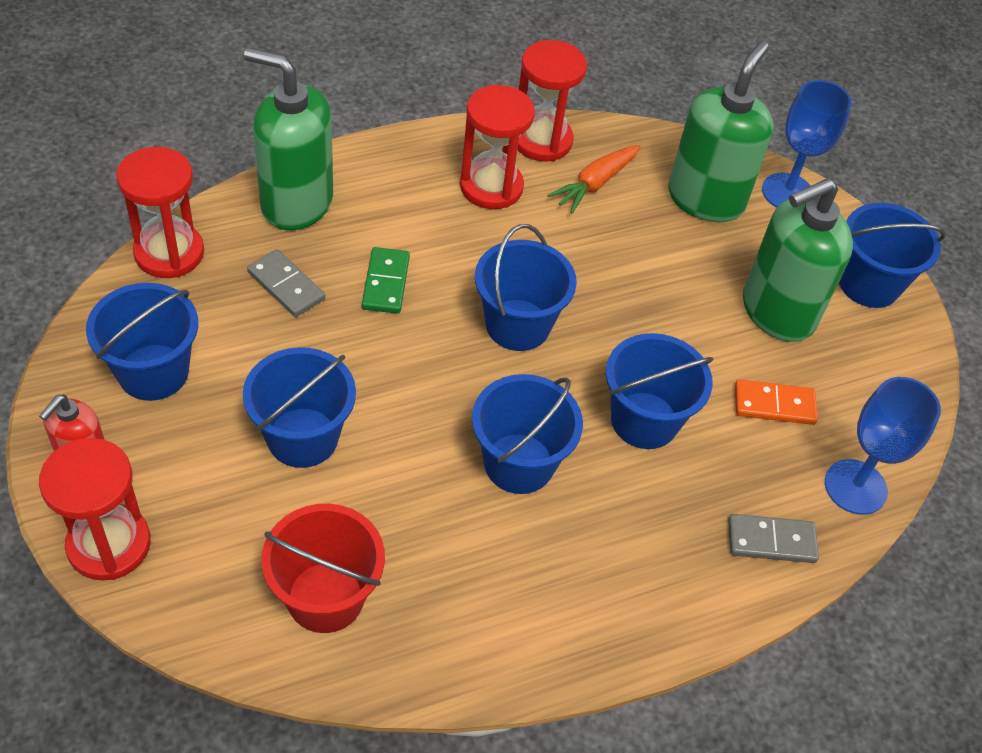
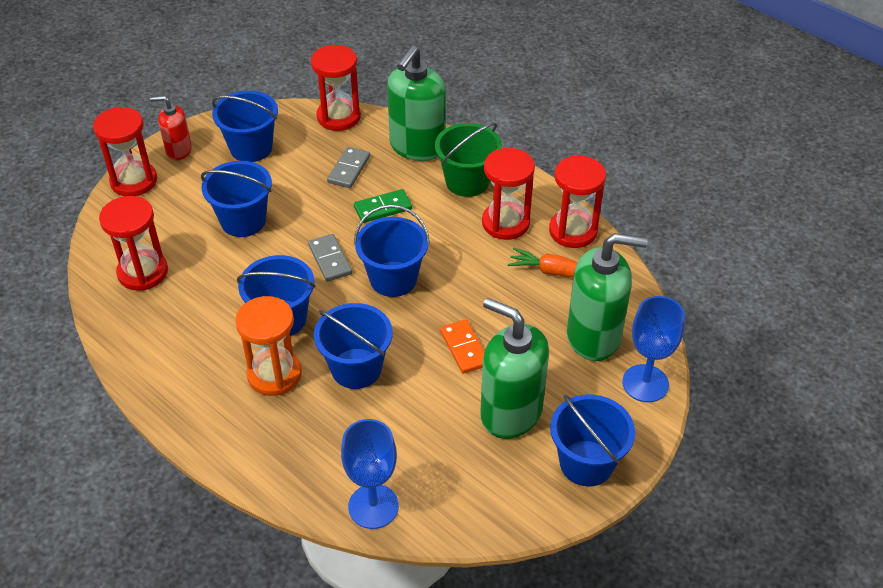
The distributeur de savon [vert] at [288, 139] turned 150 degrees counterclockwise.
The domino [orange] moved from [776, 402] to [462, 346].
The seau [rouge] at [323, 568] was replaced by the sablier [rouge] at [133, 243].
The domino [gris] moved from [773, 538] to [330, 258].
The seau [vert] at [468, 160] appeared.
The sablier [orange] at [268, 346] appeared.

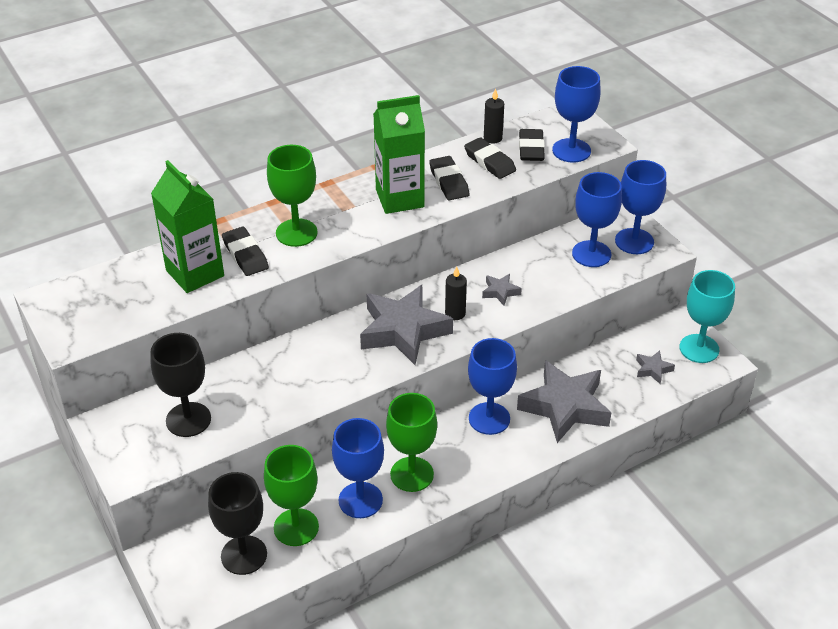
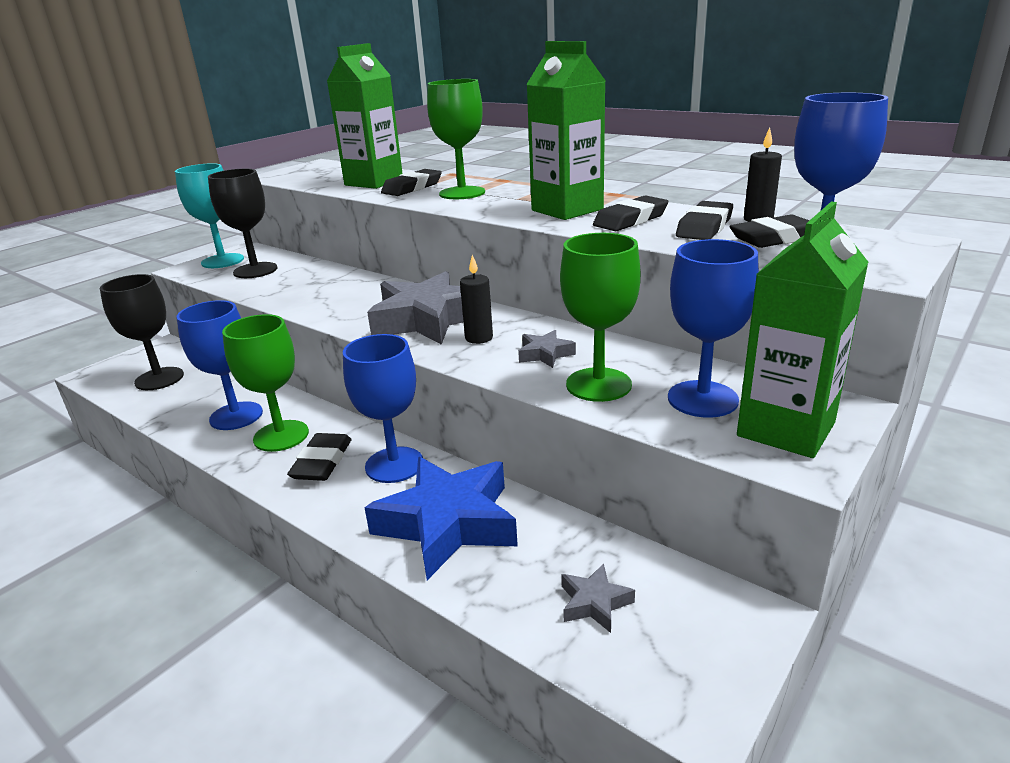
The verre à pied [bleu] at [640, 207] was replaced by the brique de lait [vert] at [803, 330].
The verre à pied [turquoise] moved from [707, 316] to [209, 215].
The étoile [gris] at [564, 401] became the étoile [bleu] at [441, 518].
The verre à pied [vert] moved from [291, 495] to [600, 317].
The gomme [noir] at [319, 457] appeared.

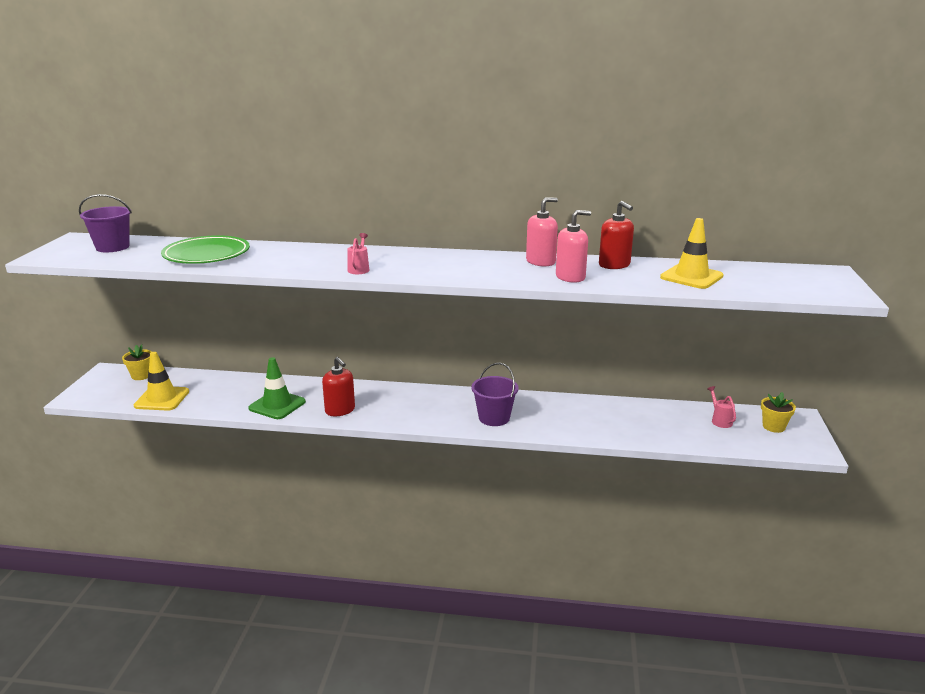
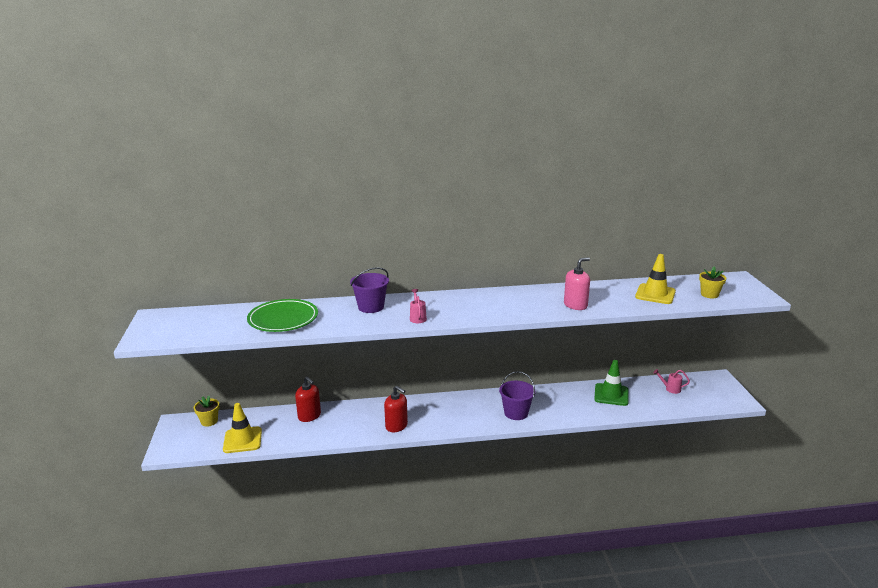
The seau [violet] moved from [105, 223] to [369, 290].
The distributeur de savon [rose] at [542, 232] disappeared.
The distributeur de savon [rouge] moved from [616, 235] to [308, 399].
The cône de chantier [vert] moved from [277, 388] to [611, 383].
The arrosoir [rose] at [721, 407] turned 45 degrees counterclockwise.
The pot de fleurs [jaune] moved from [778, 412] to [712, 282].

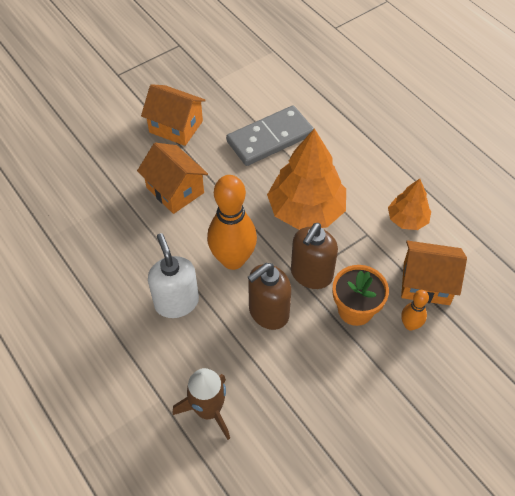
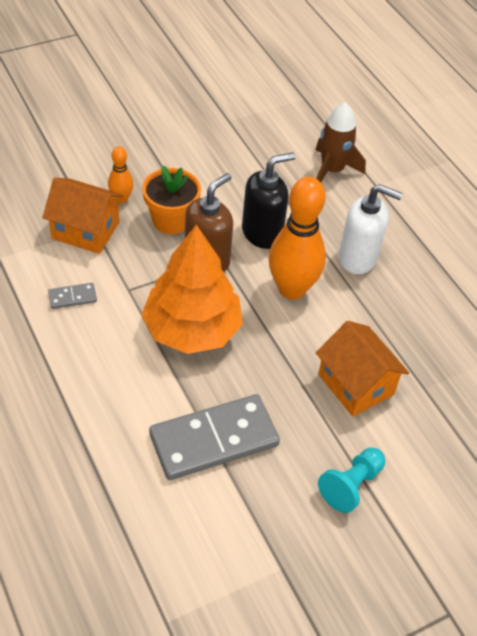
The maison [orange] at [173, 115] was replaced by the pion [turquoise] at [351, 480].
The arbre [orange] at [409, 204] was replaced by the domino [gris] at [72, 296].
The distributeur de savon [blanc] at [173, 275] turned 60 degrees counterclockwise.
The distributeur de savon [marron] at [269, 296] became the distributeur de savon [noir] at [269, 200].

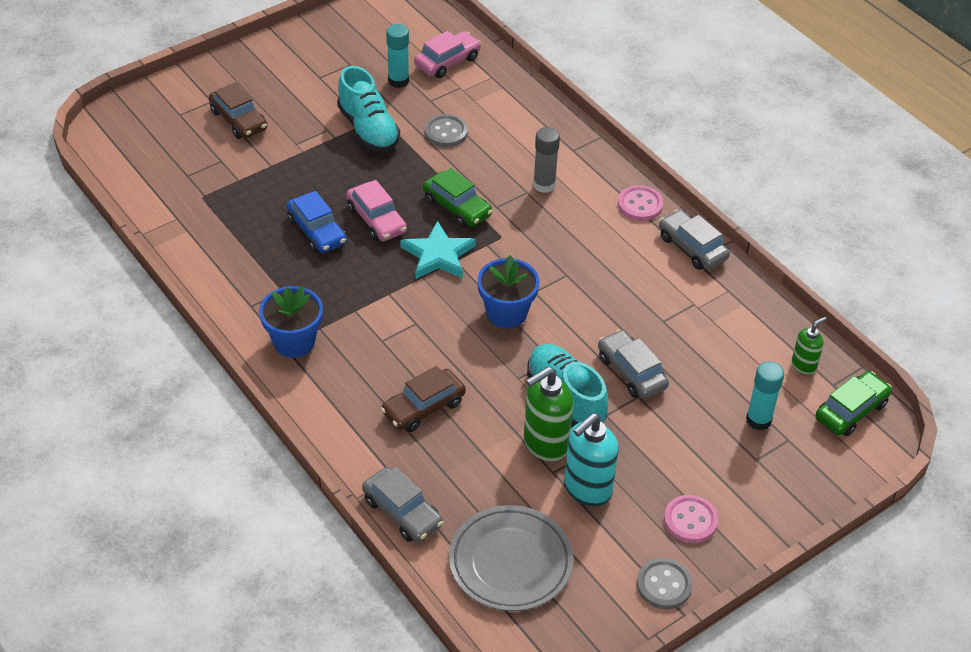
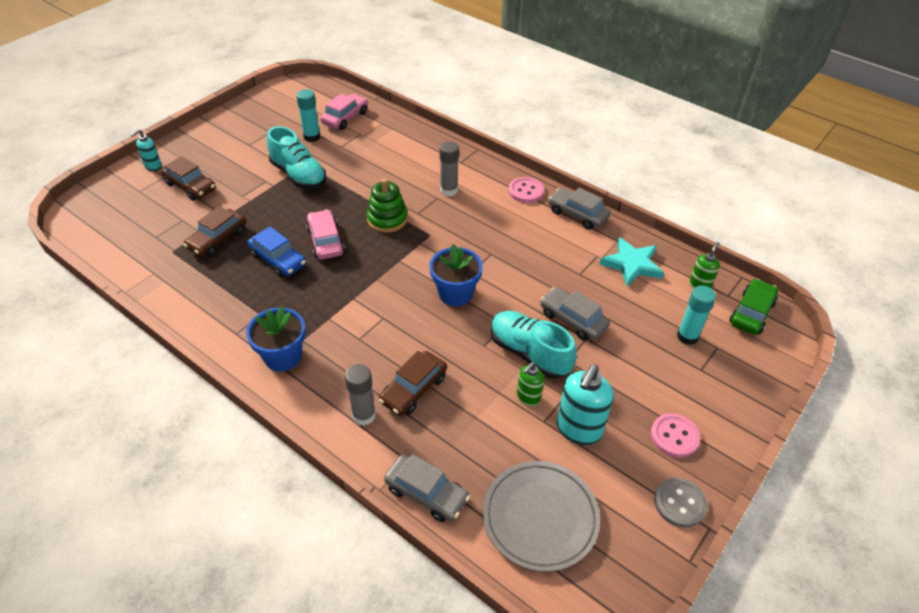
The bouton [gris] at [446, 130] disappeared.
The voiture [vert] at [458, 198] was replaced by the jouet à empiler [vert] at [387, 206].
The voiture [rose] at [376, 210] turned 150 degrees counterclockwise.
The étoile [turquoise] moved from [438, 249] to [631, 262].
The distributeur de savon [vert] at [548, 414] changed to 0.56 times the size.
The distributeur de savon [turquoise] at [146, 150] appeared.
The voiture [marron] at [214, 231] appeared.
The bâton de colle [gris] at [360, 394] appeared.

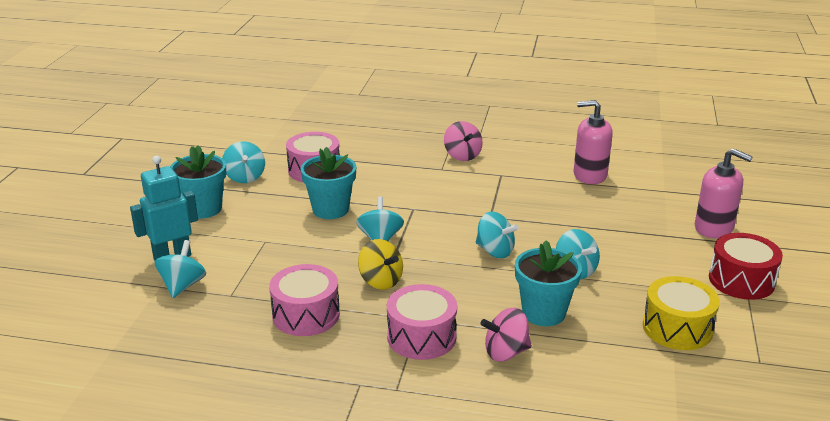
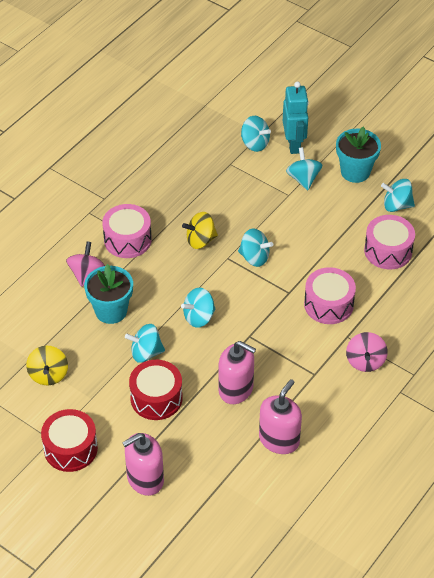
The toupie [rose] at [463, 141] turned 90 degrees counterclockwise.
The pot de fleurs [turquoise] at [328, 183] disappeared.
The tambour [rose] moved from [304, 300] to [330, 295].
The tambour [jaune] at [681, 313] was replaced by the toupie [jaune] at [47, 365].
The toupie [turquoise] at [304, 168] appeared.
The distributeur de savon [rose] at [237, 372] appeared.
The tambour [rouge] at [156, 390] appeared.

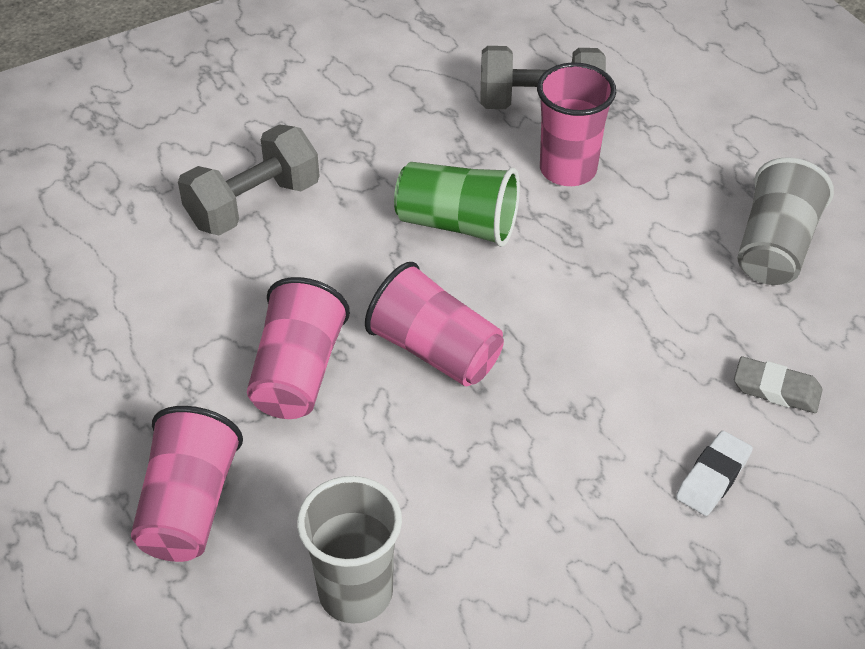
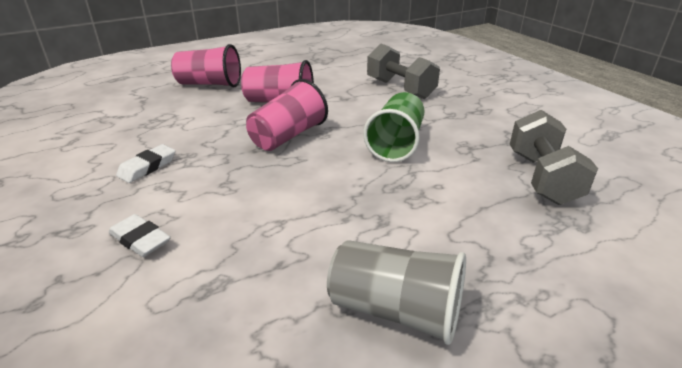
The gobelet [rose] at [576, 124] disappeared.
The gomme [gris] at [778, 385] disappeared.
The gobelet [gris] at [349, 550] disappeared.
The gomme [blanc] at [145, 163] appeared.

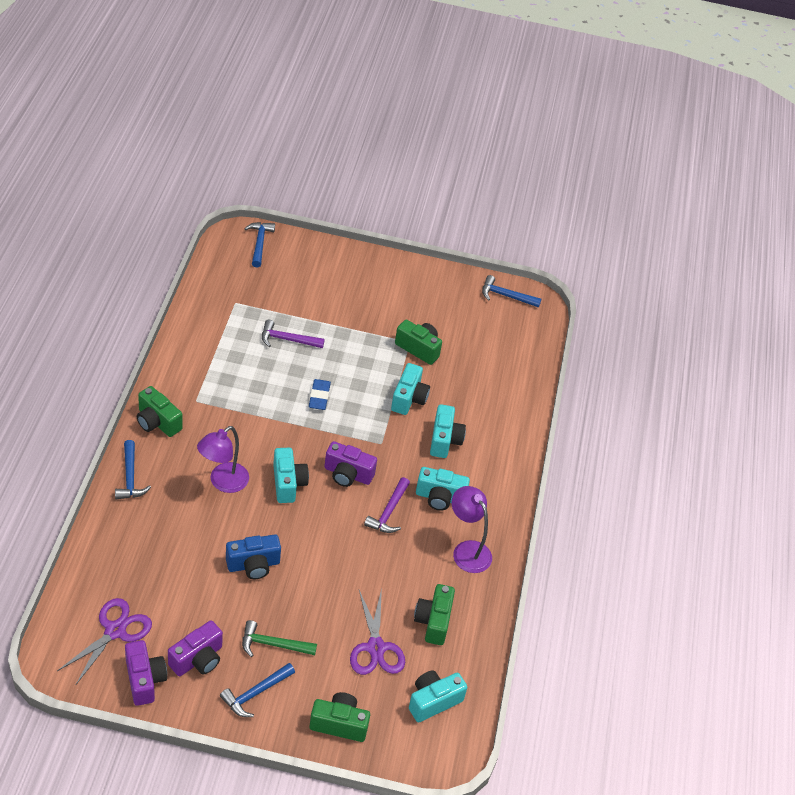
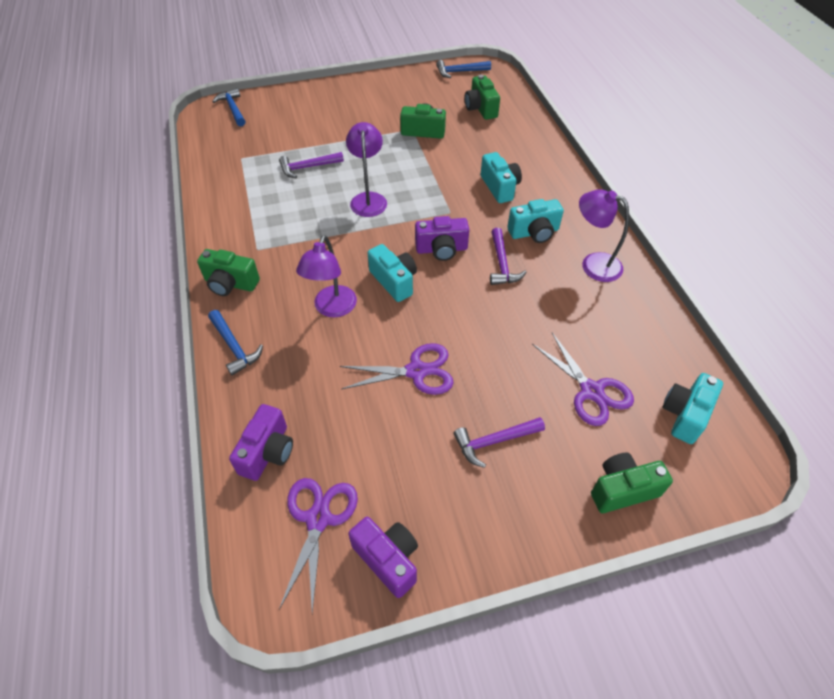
The appareil photo [turquoise] at [410, 389] disappeared.
The gomme [bleu] at [320, 394] was replaced by the lampe [violet] at [366, 169].
The appareil photo [bleu] at [253, 556] was replaced by the ciseaux [violet] at [397, 369].
The appareil photo [vert] moved from [434, 614] to [482, 97].
The appareil photo [violet] moved from [195, 648] to [261, 442].
The marteau [vert] at [279, 638] became the marteau [violet] at [499, 442].
The marteau [bleu] at [257, 690] disappeared.

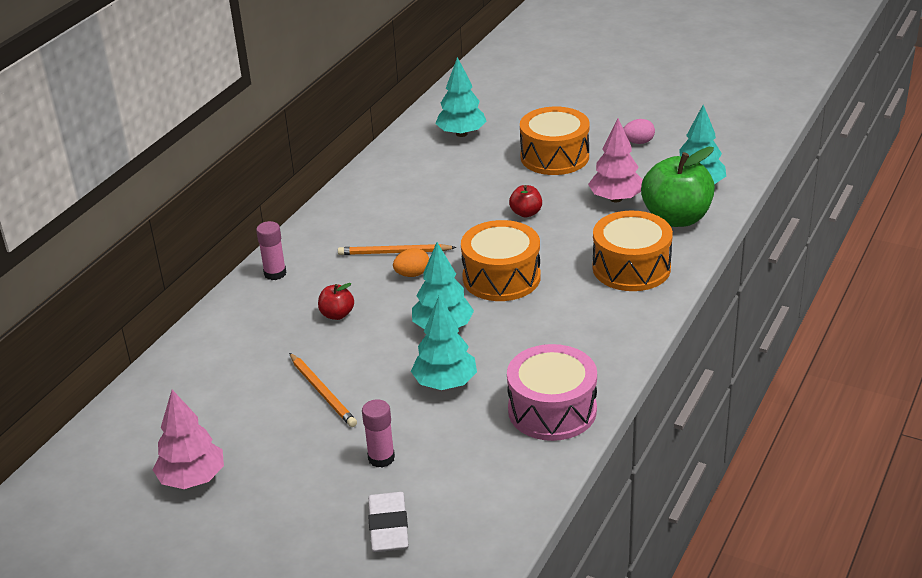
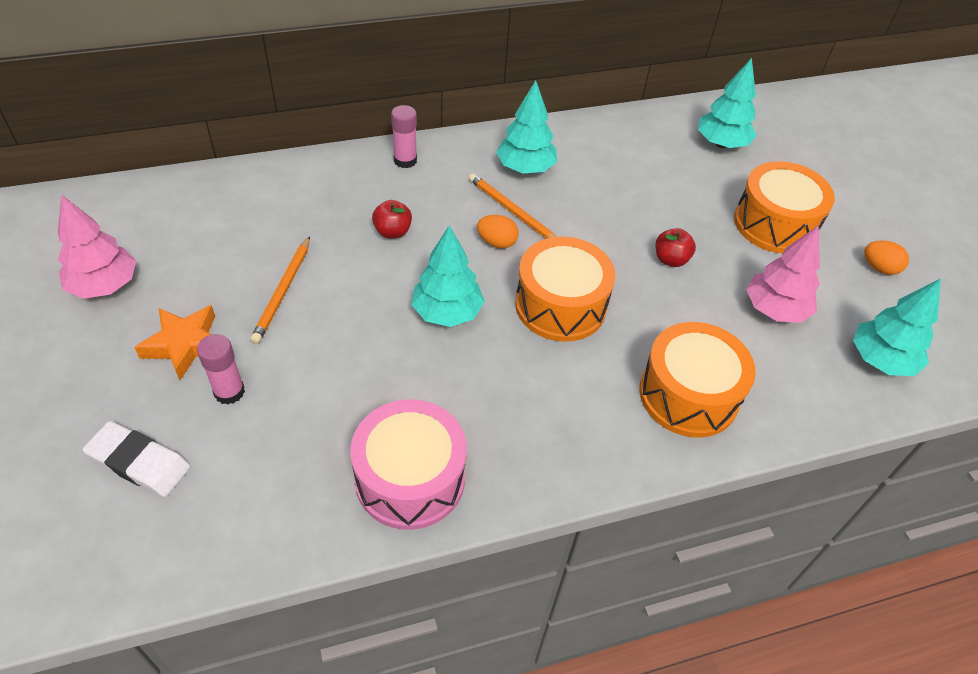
The œuf [rose] at [639, 131] became the œuf [orange] at [887, 258].
The pomme [vert] at [678, 187] disappeared.
The arbre [turquoise] moved from [444, 343] to [526, 126].
The gomme [blanc] at [388, 522] turned 75 degrees clockwise.
The étoile [orange] at [174, 342] appeared.

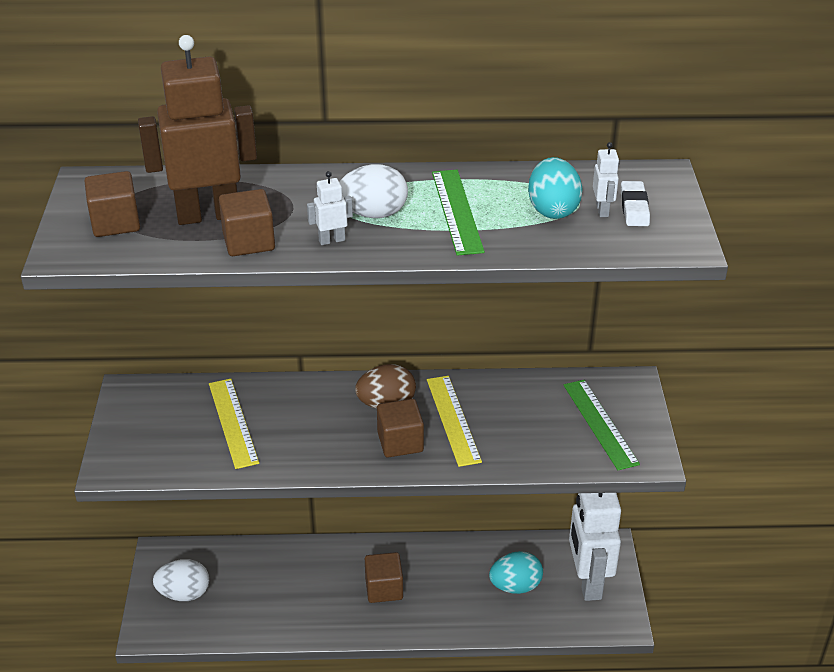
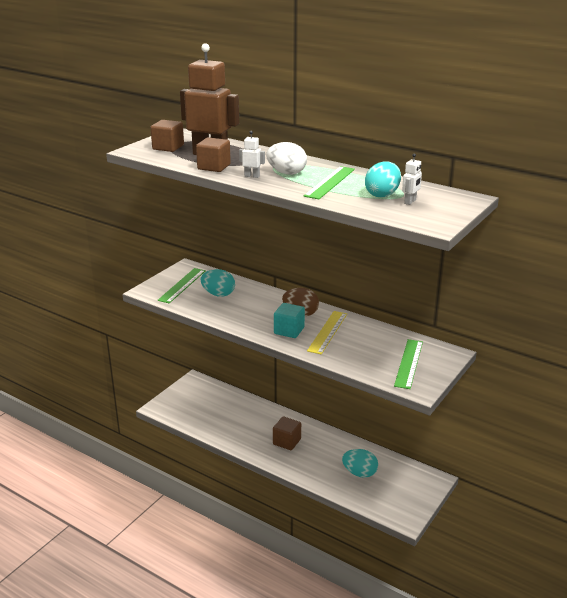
The gomme [blanc] at [635, 203] disappeared.
The règle [jaune] at [234, 424] was replaced by the œuf [turquoise] at [218, 283].
The cube [marron] at [400, 428] became the cube [turquoise] at [289, 320].
The robot [blanc] at [595, 547] disappeared.
The œuf [blanc] at [181, 580] disappeared.
The règle [vert] at [181, 285] appeared.

